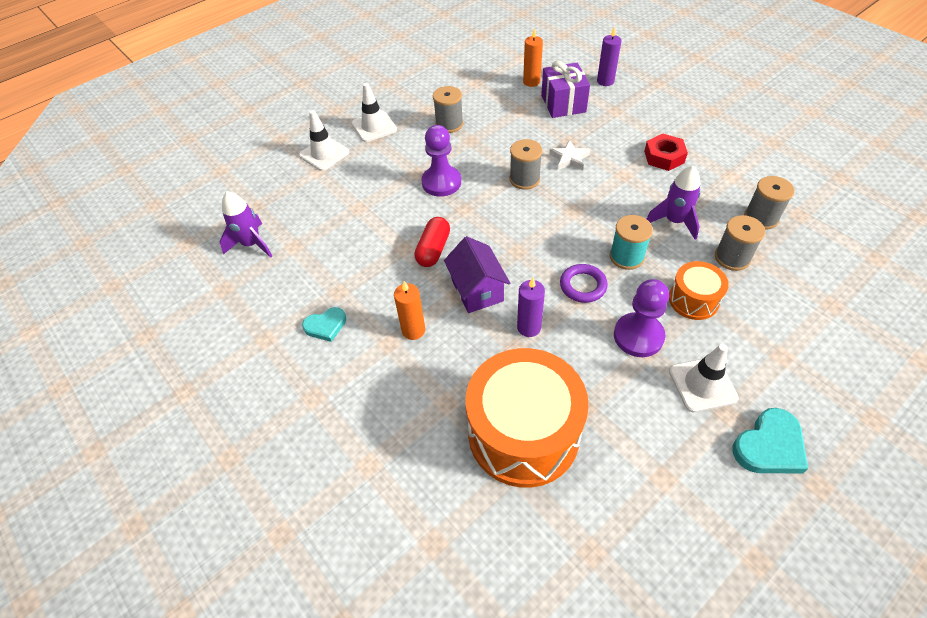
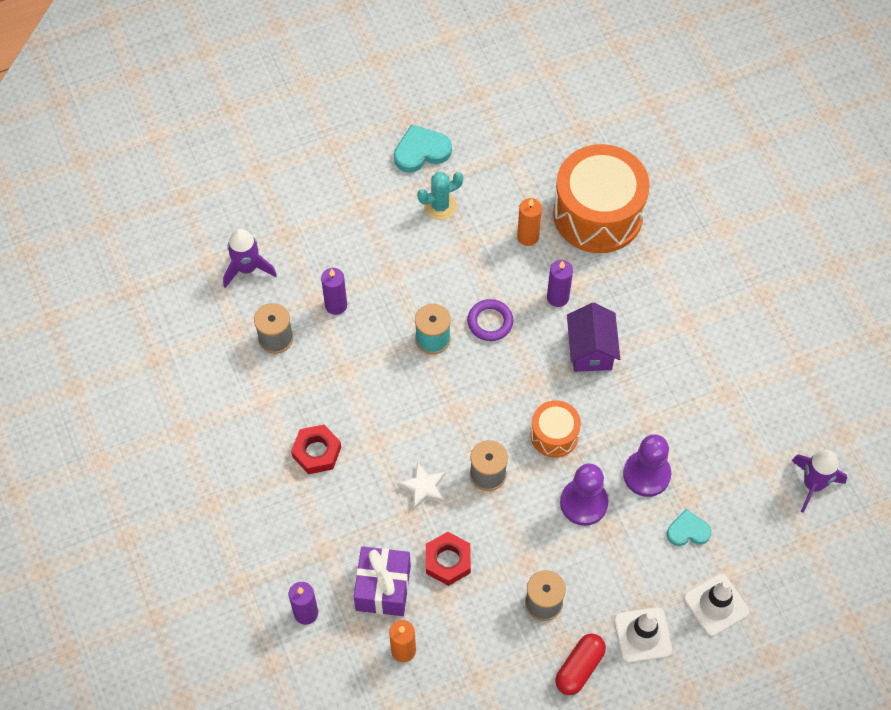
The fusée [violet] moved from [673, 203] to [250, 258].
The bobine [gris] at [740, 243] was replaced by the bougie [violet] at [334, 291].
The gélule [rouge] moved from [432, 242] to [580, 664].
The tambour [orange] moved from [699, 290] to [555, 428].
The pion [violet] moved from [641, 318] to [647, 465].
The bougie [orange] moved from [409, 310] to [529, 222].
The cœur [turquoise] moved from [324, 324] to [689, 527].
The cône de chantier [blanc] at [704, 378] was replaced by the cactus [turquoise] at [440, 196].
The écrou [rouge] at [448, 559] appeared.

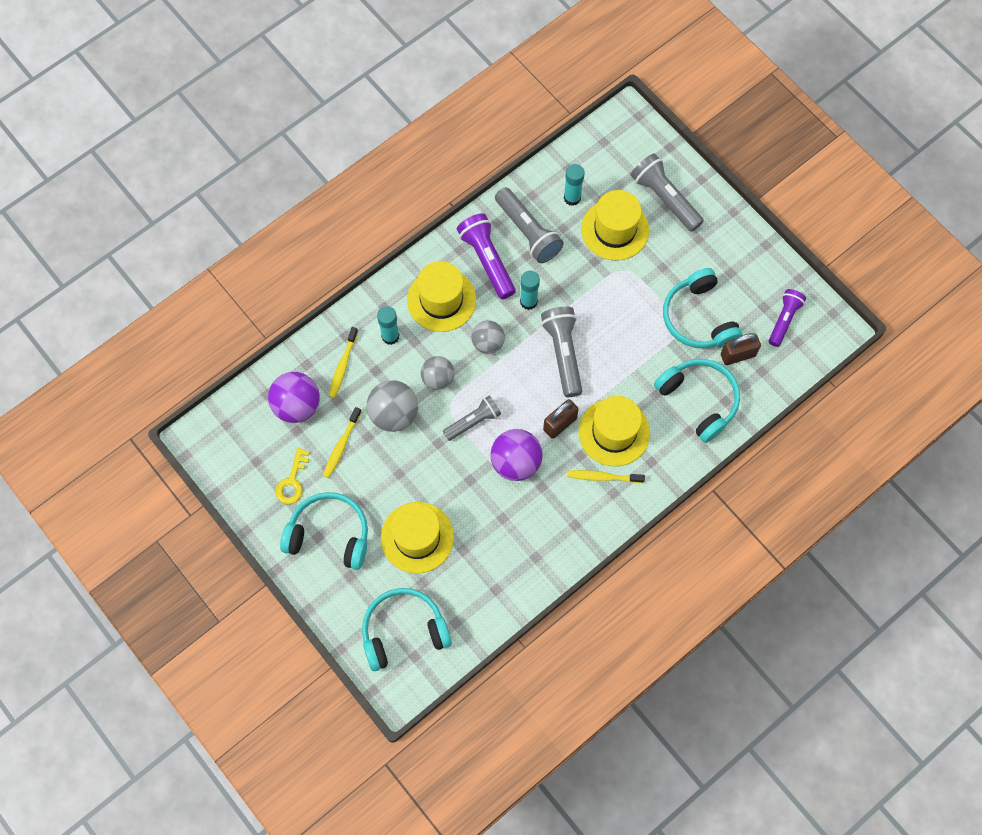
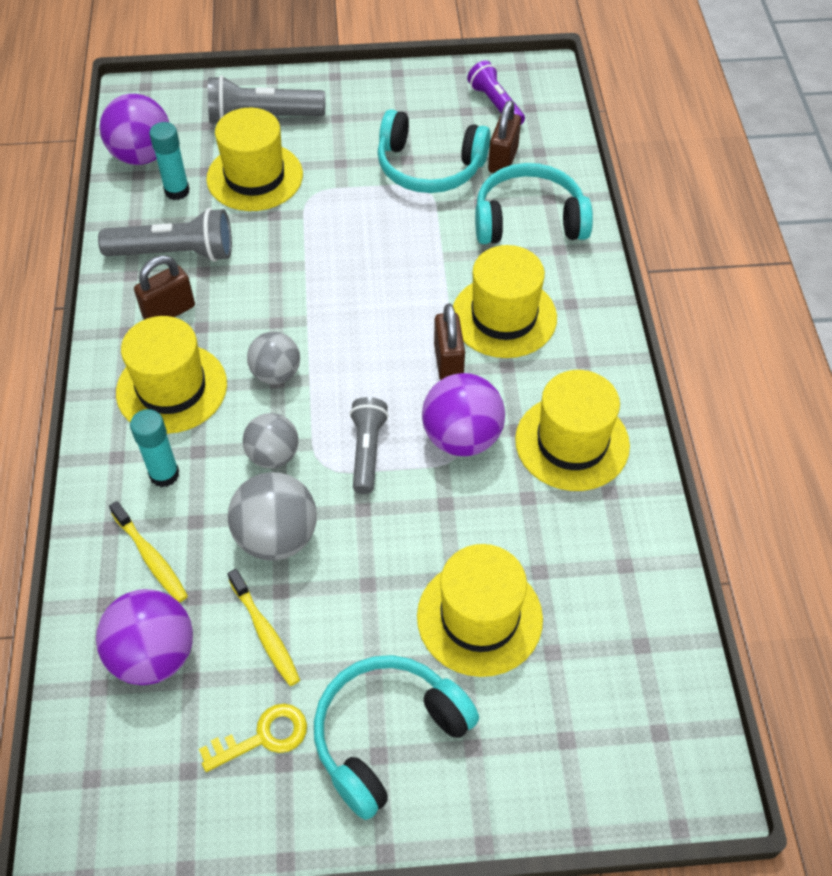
The lampe de poche [violet] at [486, 256] was replaced by the cadenas [marron] at [164, 287].
The bâton de colle [turquoise] at [530, 290] disappeared.
The lampe de poche [gris] at [561, 352] disappeared.
The clé [jaune] at [292, 476] turned 75 degrees counterclockwise.
The brosse à dents [jaune] at [606, 476] disappeared.
The casque audio [turquoise] at [407, 629] disappeared.
The balle [violet] at [134, 129] appeared.
The chapeau [jaune] at [572, 430] appeared.

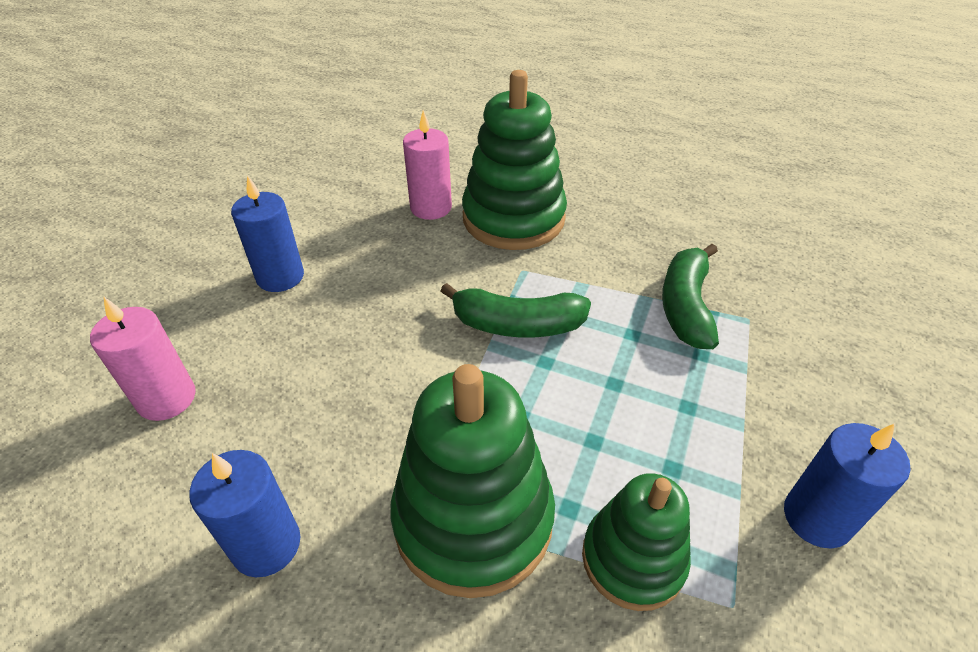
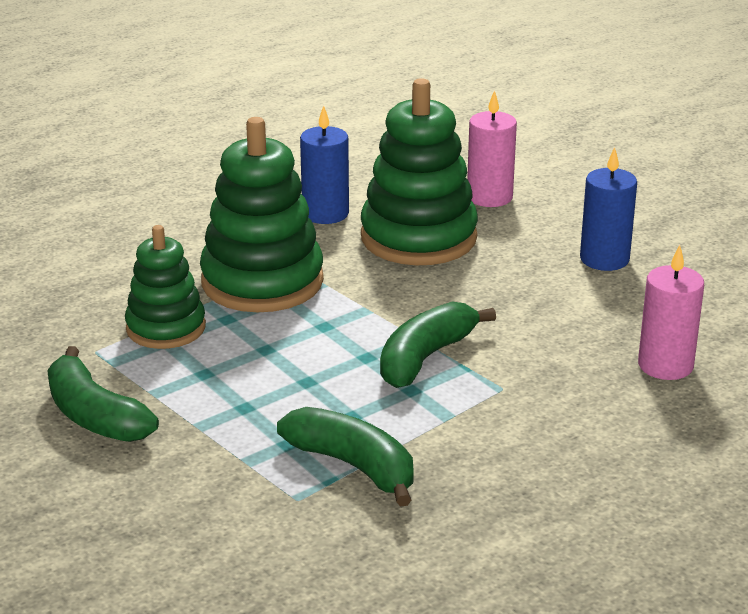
The jouet à empiler [vert] moved from [514, 160] to [419, 171].
The bougie [bleu] at [847, 485] was replaced by the banane [vert] at [103, 394].

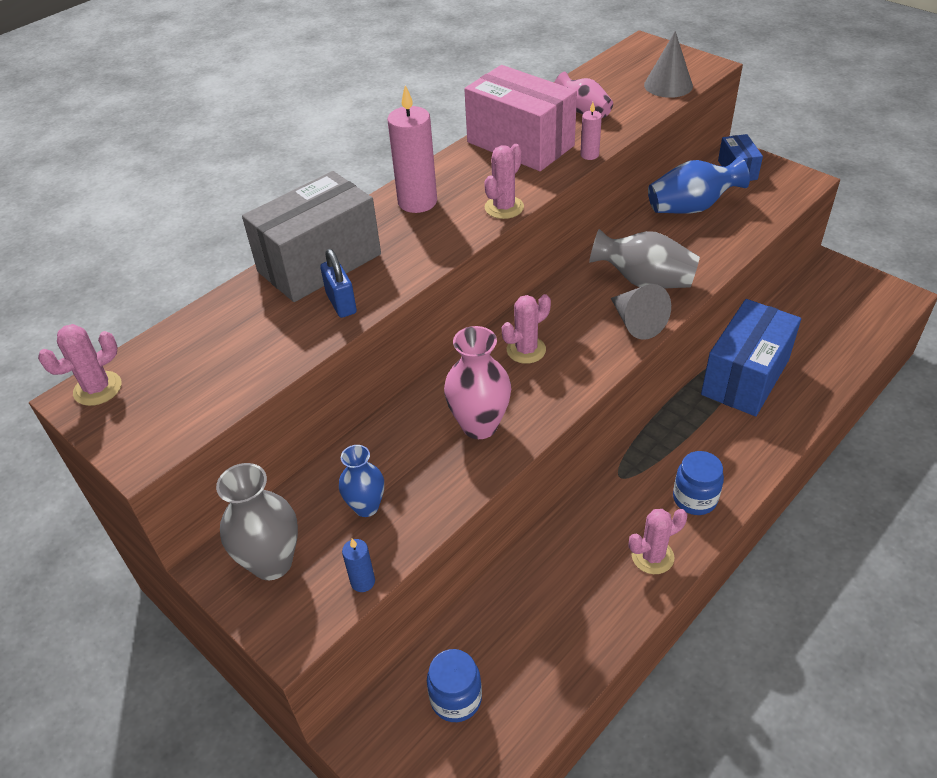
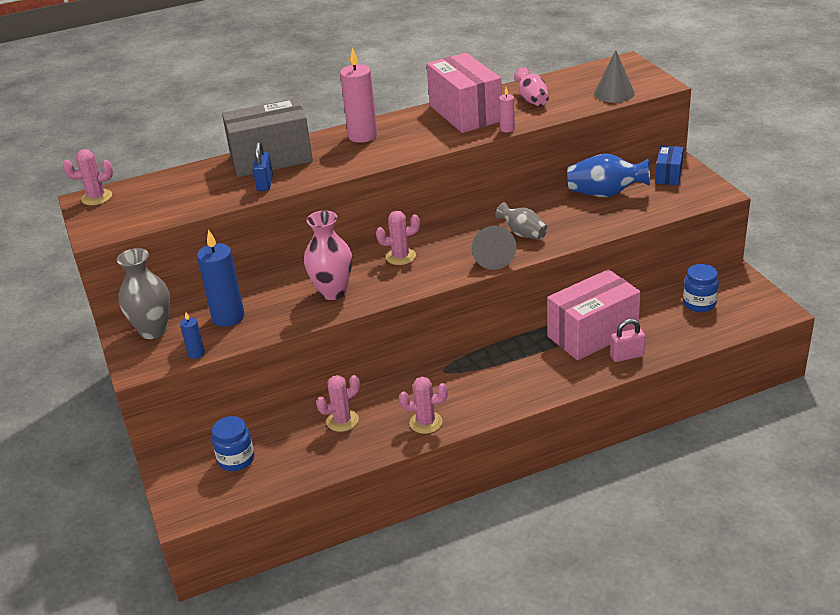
The cactus [rose] moved from [504, 181] to [338, 403].
The vase [gris] at [644, 259] changed to 0.64 times the size.
The boîte [bleu] at [751, 357] became the boîte [rose] at [594, 315].
The vase [bleu] at [361, 481] was replaced by the bougie [bleu] at [221, 278].
The bocal [bleu] moved from [698, 483] to [701, 288].
The cadenas [rose] at [627, 340] appeared.

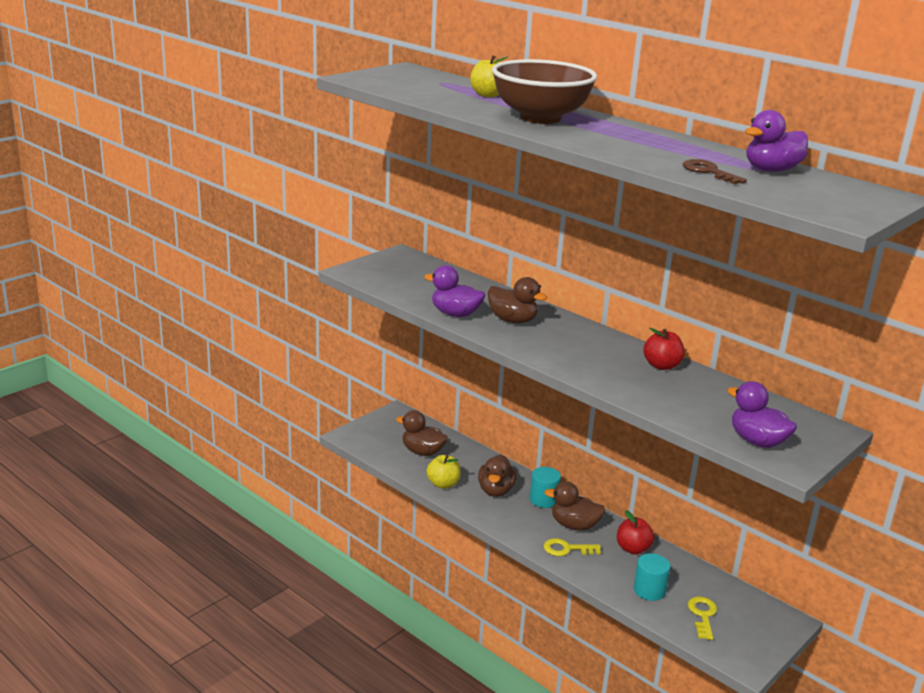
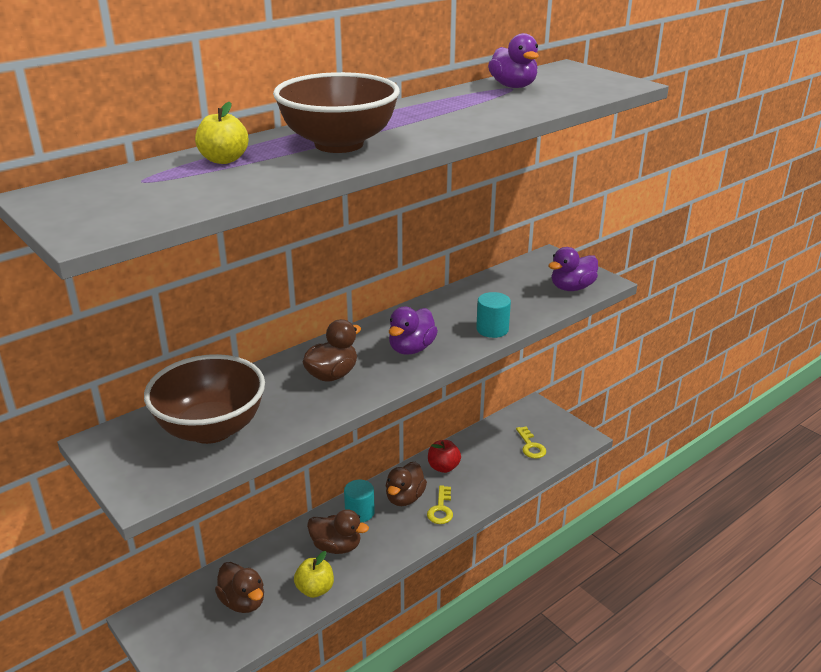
The clé [marron] at [715, 171] disappeared.
The canard [violet] moved from [454, 291] to [413, 331].
The pomme [rouge] at [664, 349] disappeared.
The canard [marron] at [422, 433] turned 75 degrees counterclockwise.
The cylindre [turquoise] moved from [652, 577] to [493, 315].
The clé [jaune] at [702, 618] turned 120 degrees counterclockwise.
The bol [marron] at [204, 399] appeared.

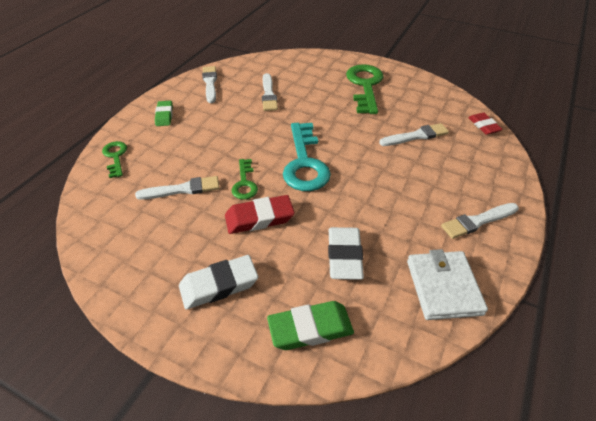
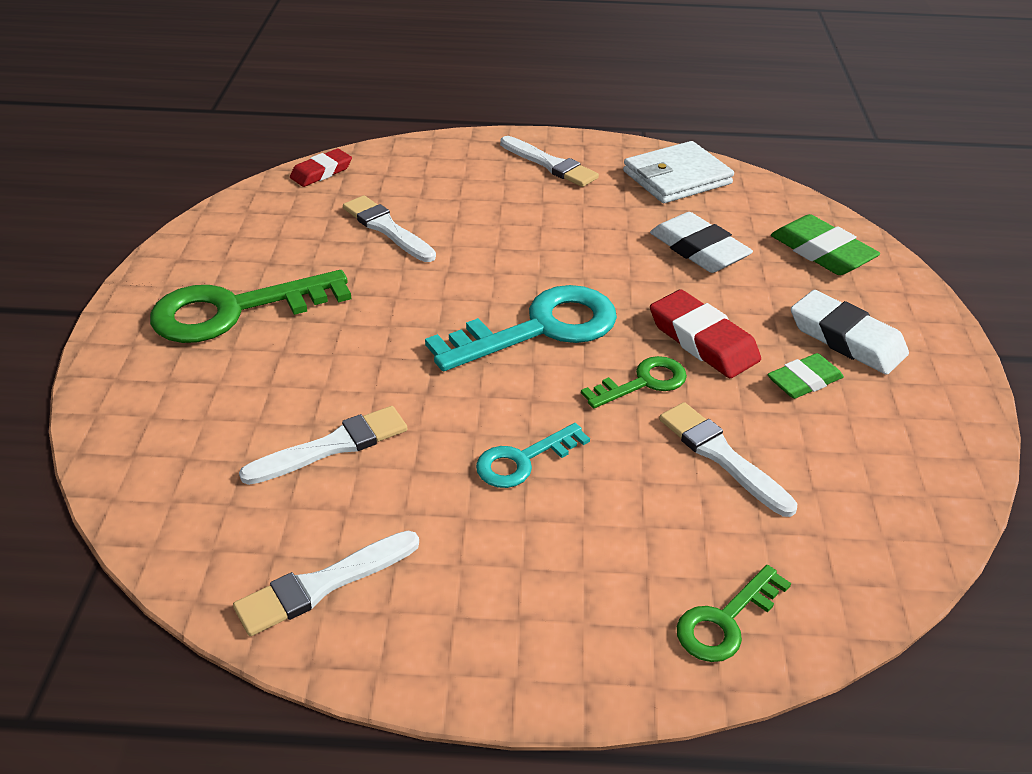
The gomme [vert] moved from [164, 113] to [805, 376].
The gomme [blanc] at [346, 253] turned 75 degrees clockwise.
The clé [turquoise] at [533, 455] appeared.

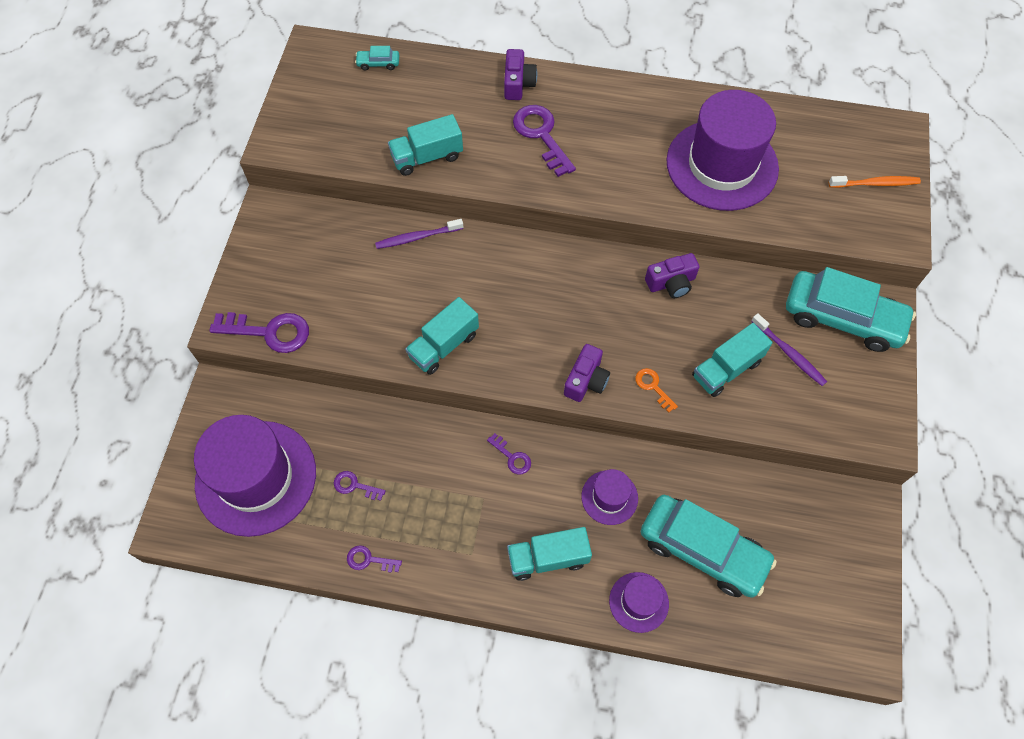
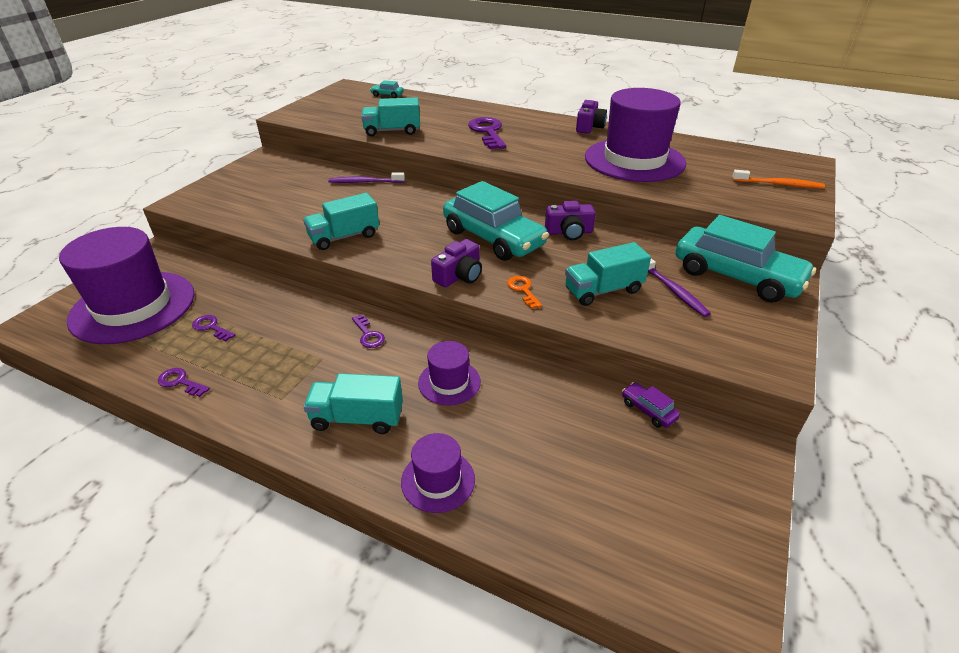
The appareil photo [violet] moved from [520, 74] to [591, 117].
The clé [violet] at [259, 332] disappeared.
The voiture [turquoise] moved from [709, 546] to [496, 221].
The voiture [violet] at [651, 405] appeared.

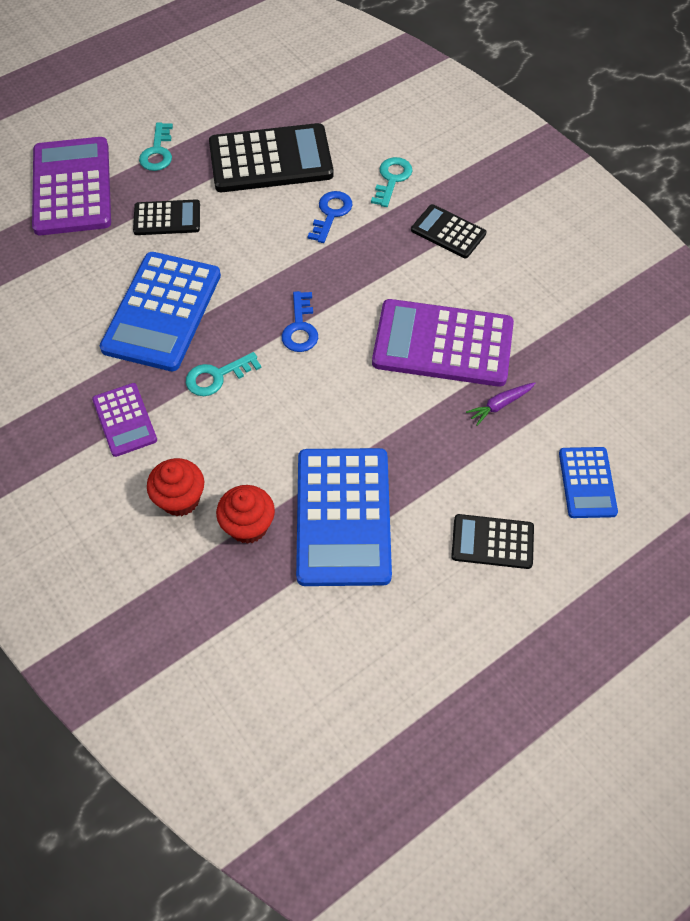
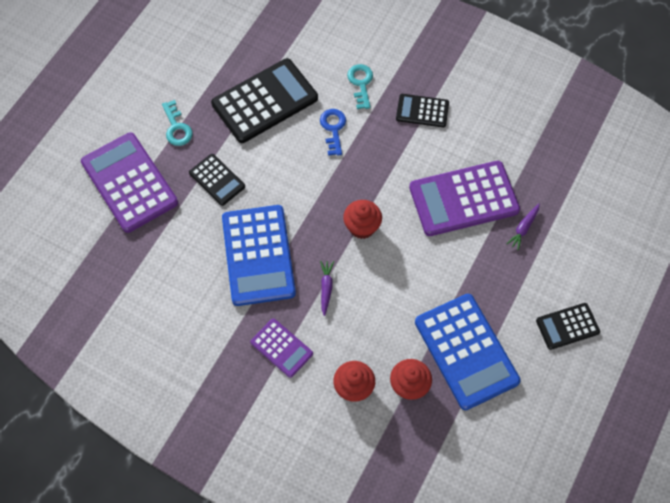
The calculatrice [noir] at [166, 217] turned 75 degrees clockwise.
The clé [bleu] at [300, 321] was replaced by the muffin [rouge] at [362, 219].
The clé [turquoise] at [224, 374] was replaced by the carotte [violet] at [327, 288].
The calculatrice [bleu] at [588, 482] disappeared.

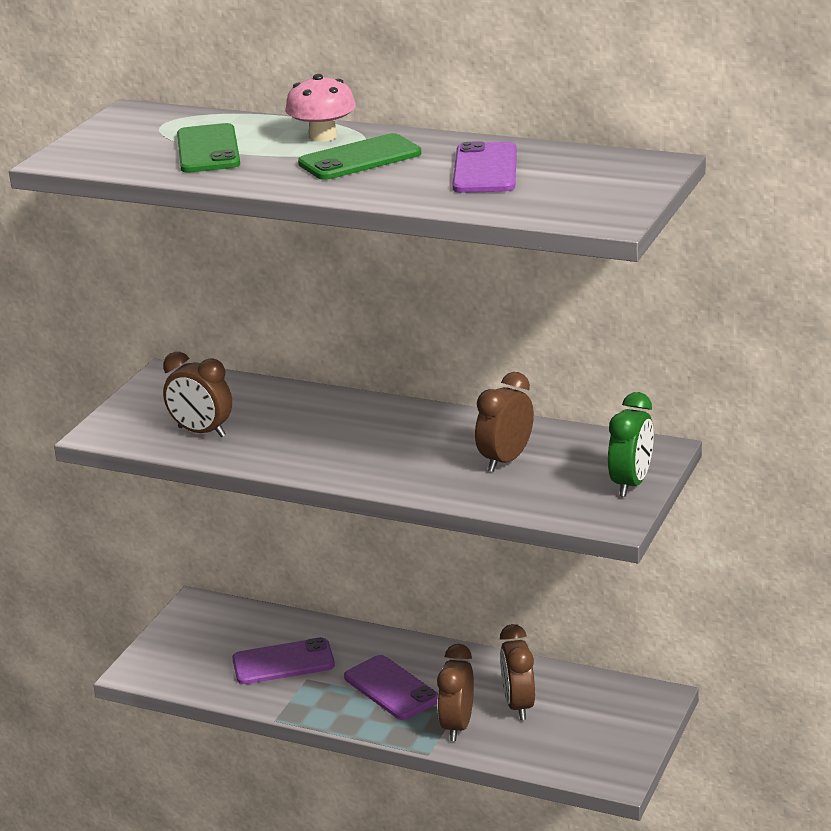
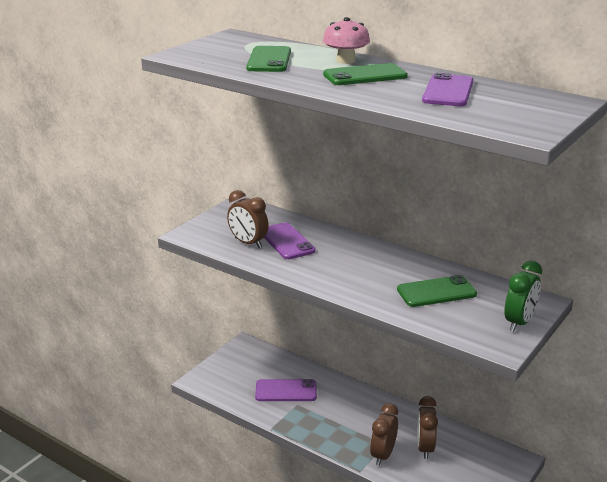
The réveil [marron] at [504, 422] was replaced by the téléphone [vert] at [437, 291].
The téléphone [violet] moved from [391, 687] to [290, 240].

